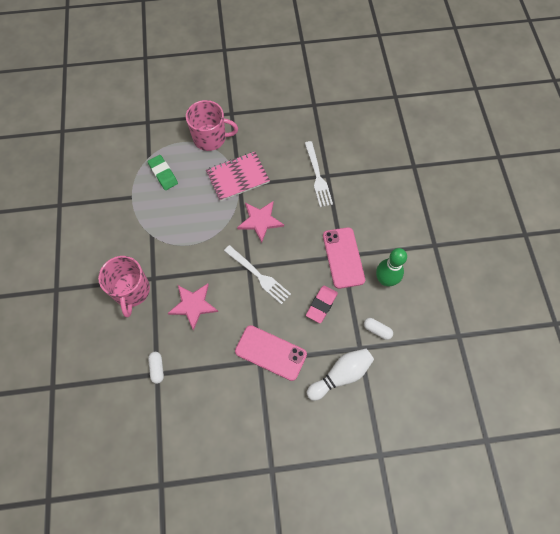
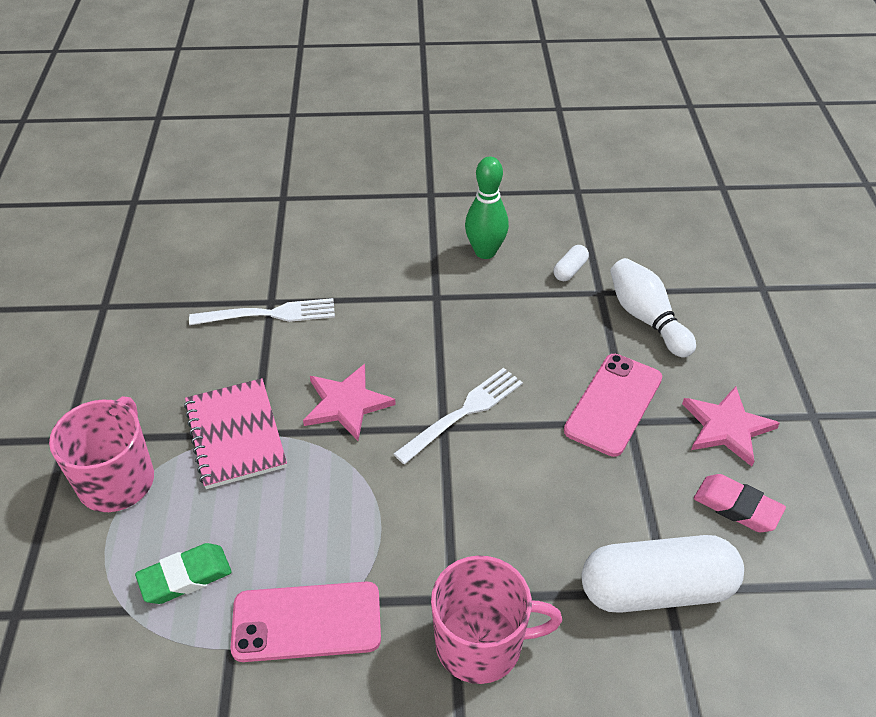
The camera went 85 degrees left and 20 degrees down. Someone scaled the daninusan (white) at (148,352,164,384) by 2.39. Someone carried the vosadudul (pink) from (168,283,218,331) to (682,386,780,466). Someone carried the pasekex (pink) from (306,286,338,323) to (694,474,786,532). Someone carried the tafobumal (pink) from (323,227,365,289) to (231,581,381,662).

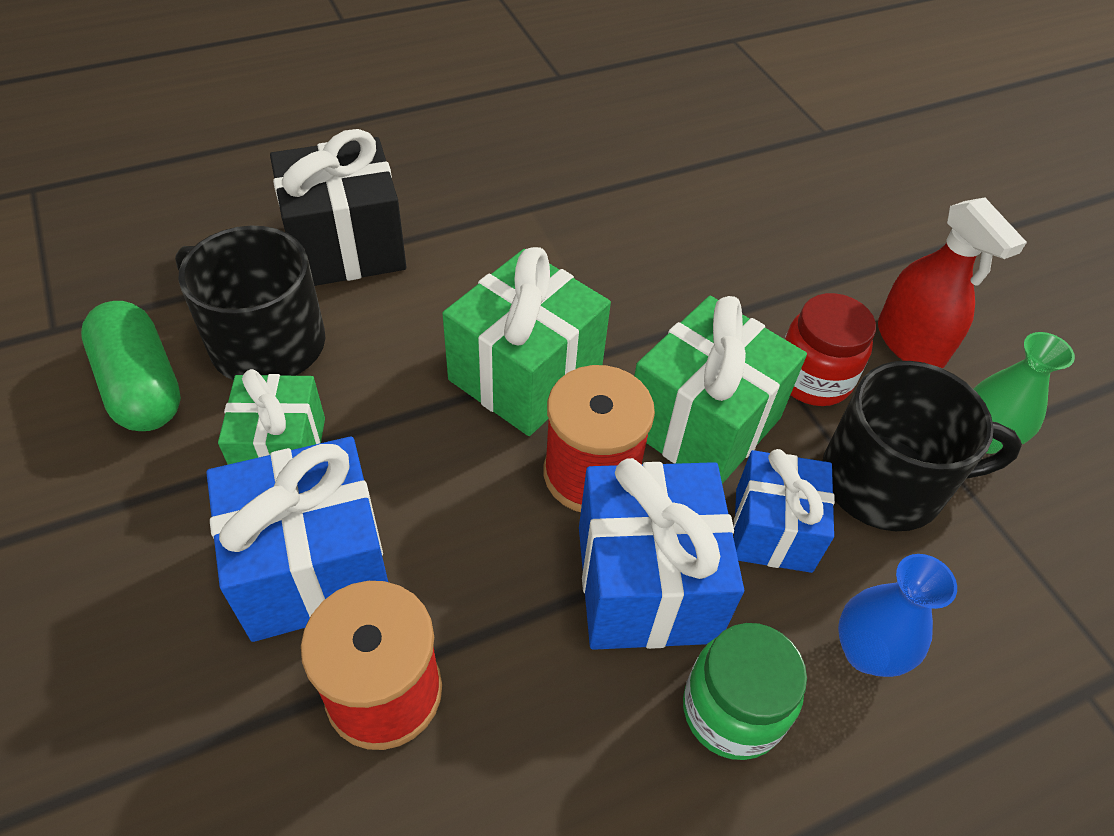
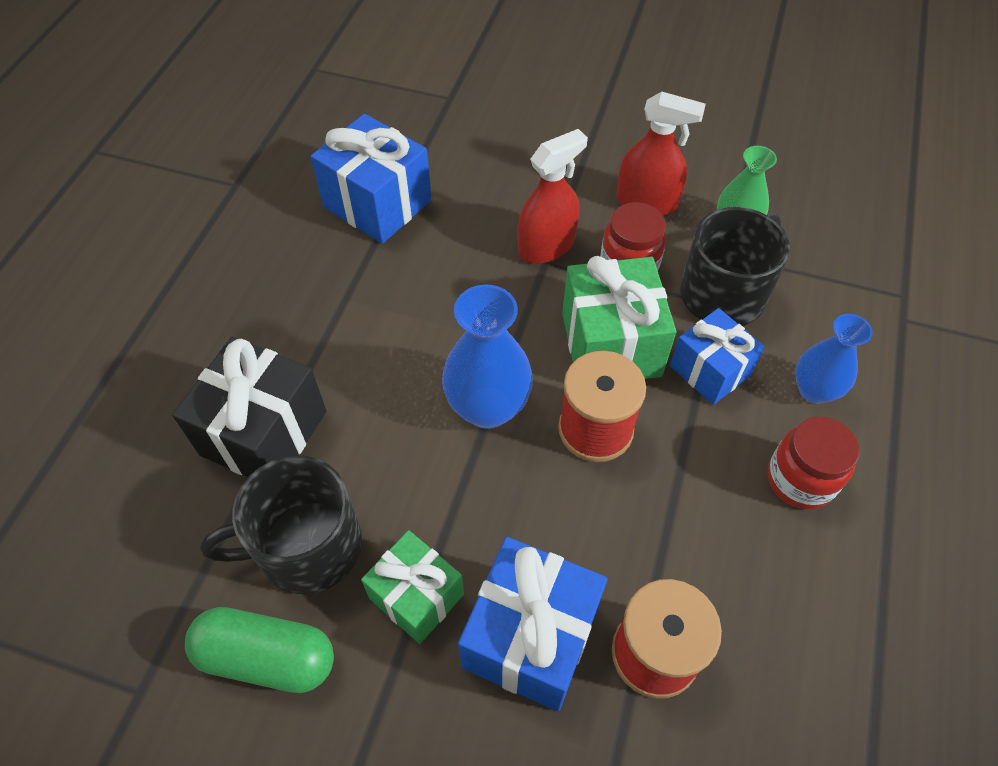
The camera went 45 degrees left and 5 degrees up. Someone swapped the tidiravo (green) at (442,247,611,436) for the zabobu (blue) at (442,285,533,429). Someone carried the tidiravo (blue) from (579,458,744,650) to (311,114,432,244). Someone repainted the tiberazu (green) at (683,623,807,760), which became the tiberazu (red) at (768,417,859,509). Someone put down the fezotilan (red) at (518,129,588,264).

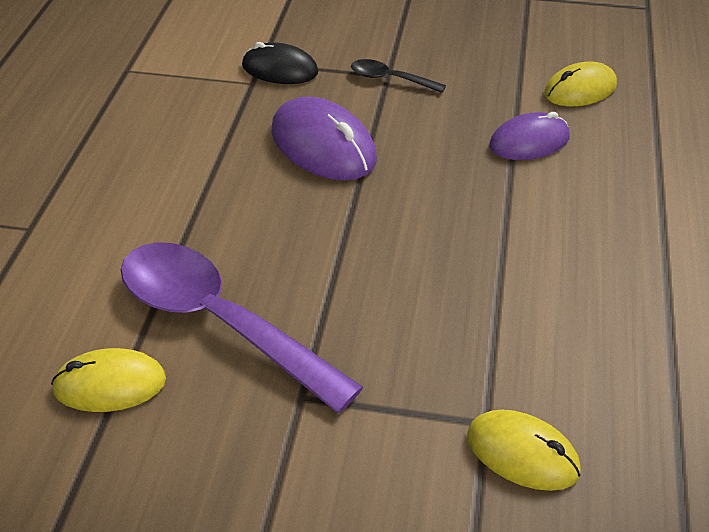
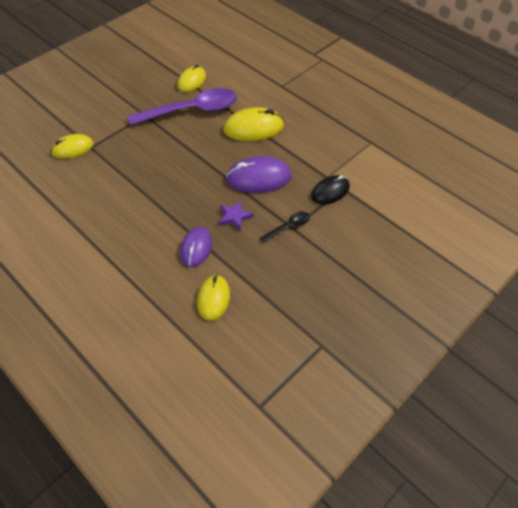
The camera went 125 degrees right and 10 degrees up. Someone put down the vosadudul (purple) at (219,200,254,231). Someone put down the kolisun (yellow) at (223,107,284,141).

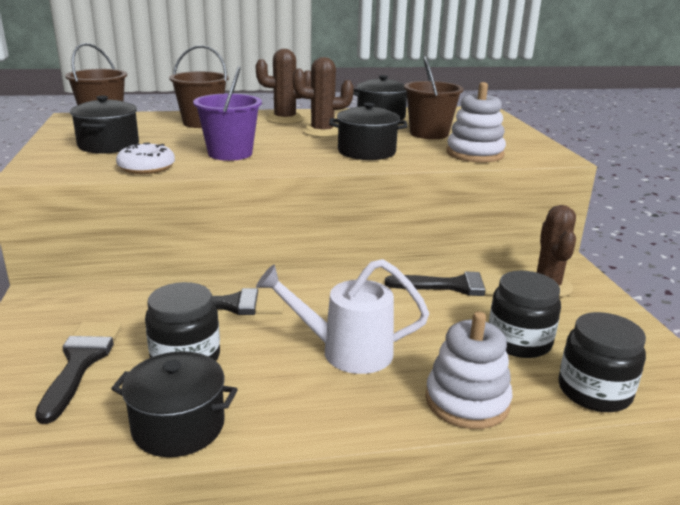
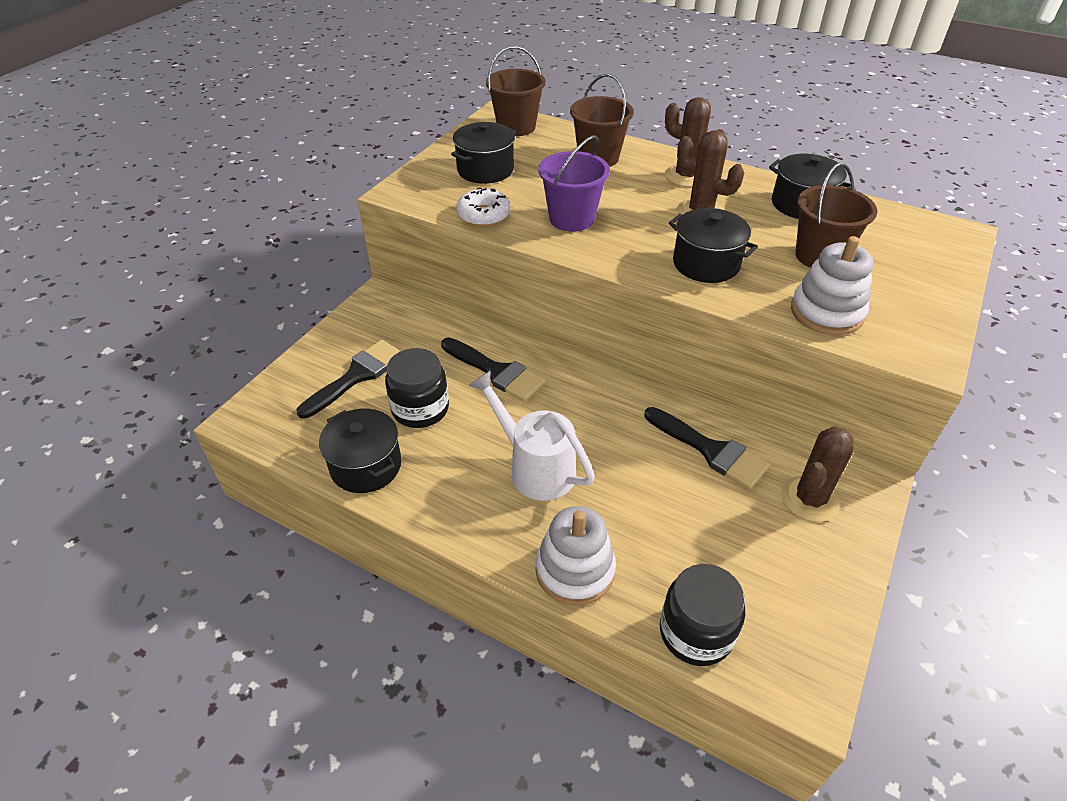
The camera went 40 degrees right and 20 degrees up. Someone took away the tiberazu (black) at (489,271,561,358).

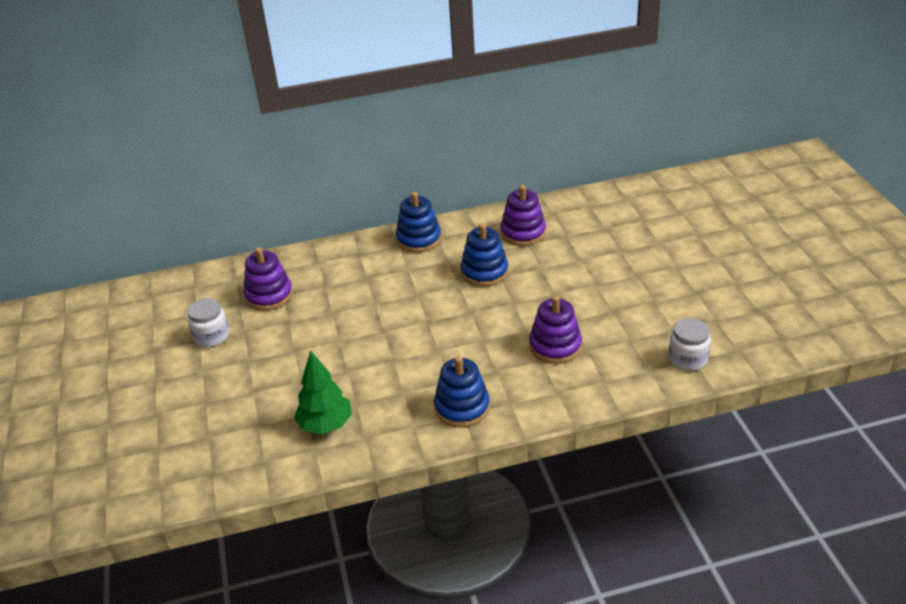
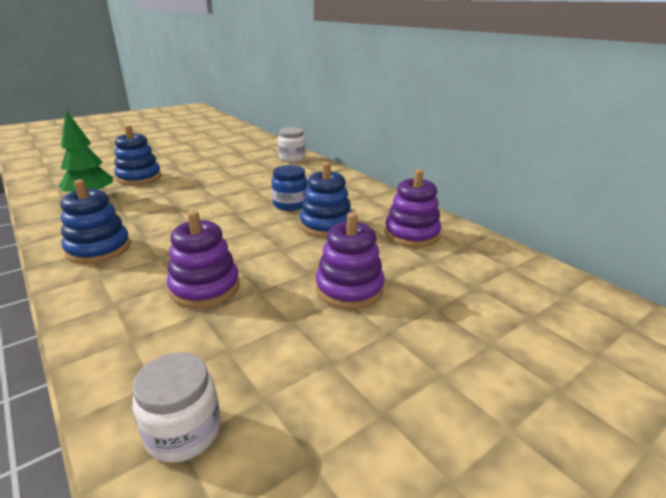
The camera went 65 degrees right and 10 degrees down. Someone carried the tiberazu (white) from (187,298,229,347) to (278,127,306,162). Someone carried the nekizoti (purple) from (243,247,293,311) to (316,212,385,309). Someone carried the nekizoti (blue) from (396,192,441,253) to (114,125,161,185). Someone put down the tiberazu (blue) at (272,165,308,211).

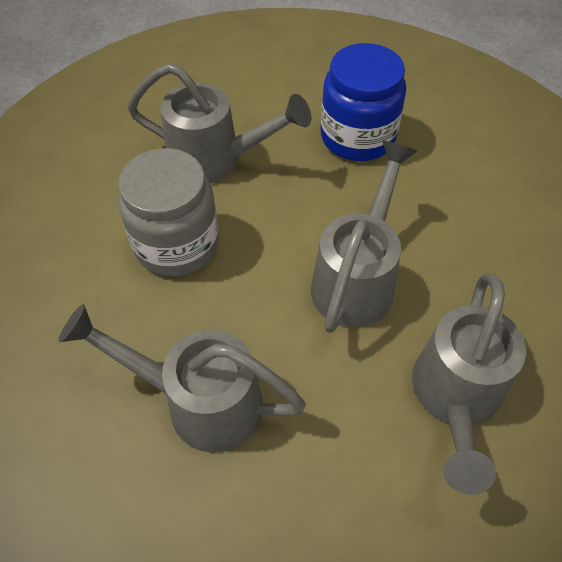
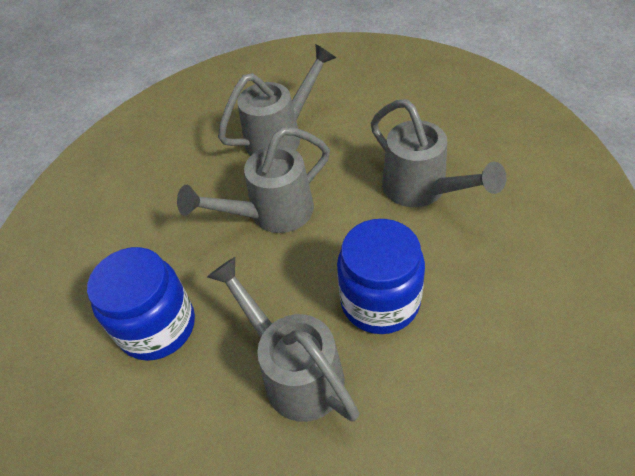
The camera went 140 degrees left and 5 degrees down. Someone repainted the tiberazu (grey) at (118,148,219,276), which became the tiberazu (blue) at (337,219,425,334).

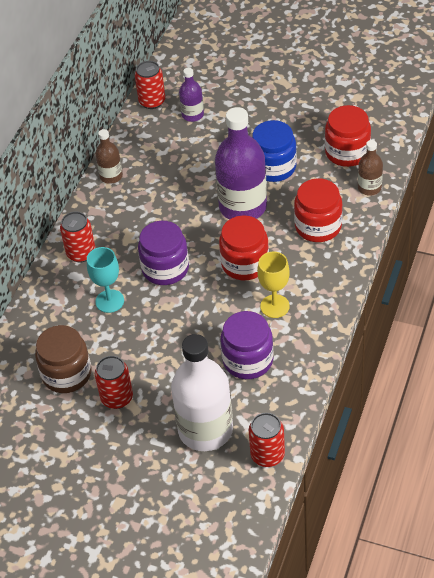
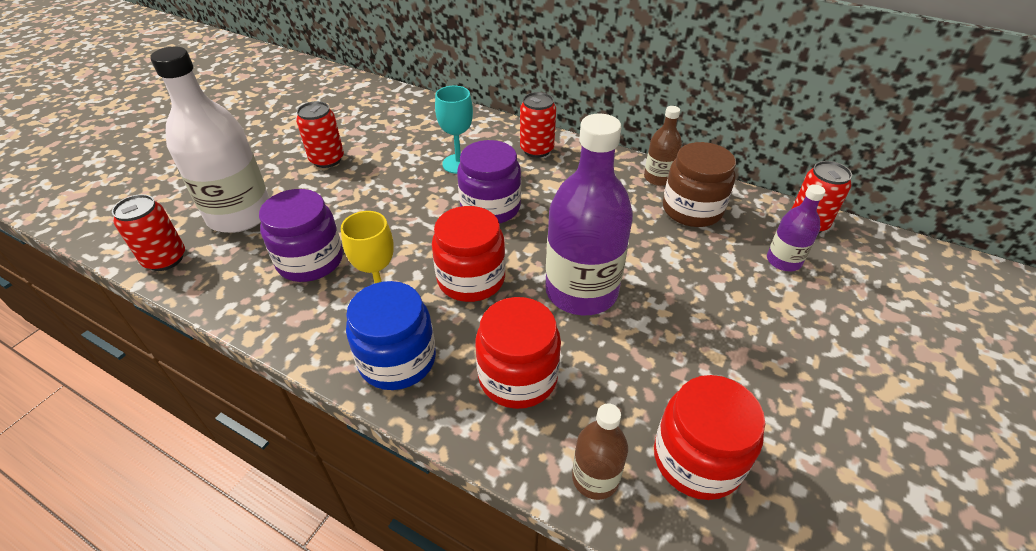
The camera went 95 degrees right and 5 degrees down. Someone carried the tiberazu (brown) from (35,325,92,393) to (663,142,736,227). Someone carried the tiberazu (blue) from (252,120,297,182) to (346,281,436,390).

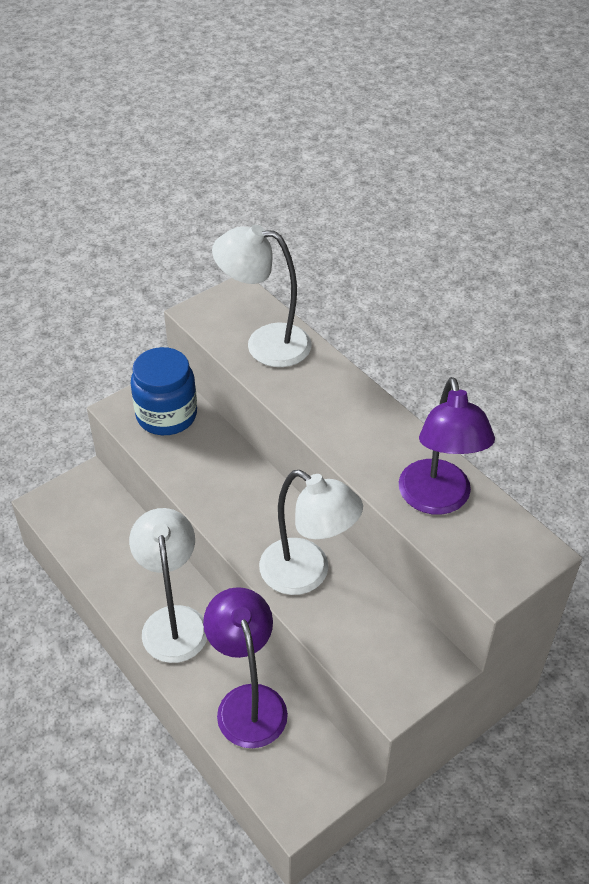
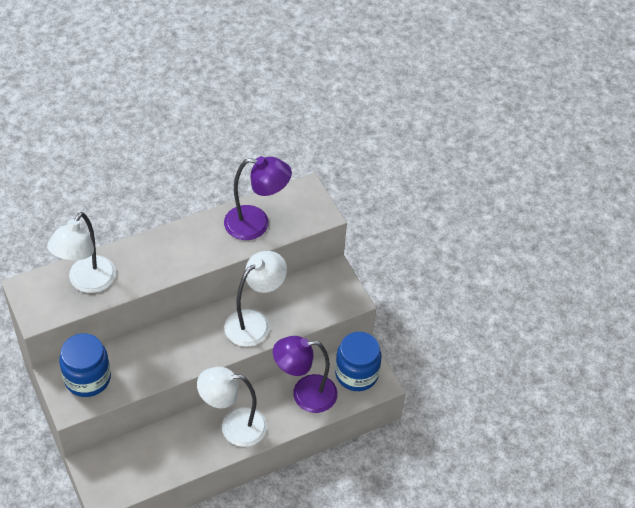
The camera went 80 degrees left and 5 degrees up. Someone put down the tiberazu (blue) at (335,332,382,391).

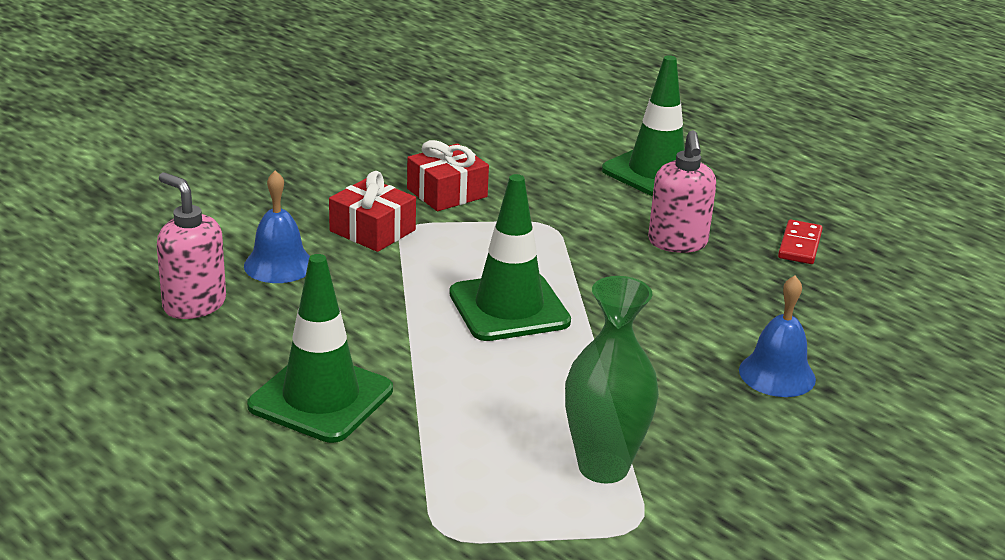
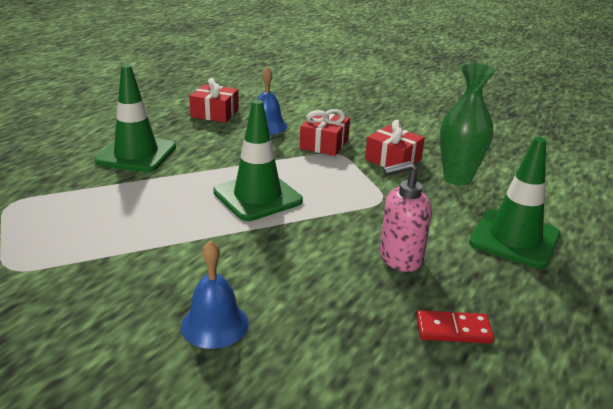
The camera went 75 degrees right and 0 degrees up. Someone swapped the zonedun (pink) at (157,172,226,319) for the tidiravo (red) at (189,78,239,123). Someone carried the zabobu (green) from (565,276,659,484) to (440,63,496,186).

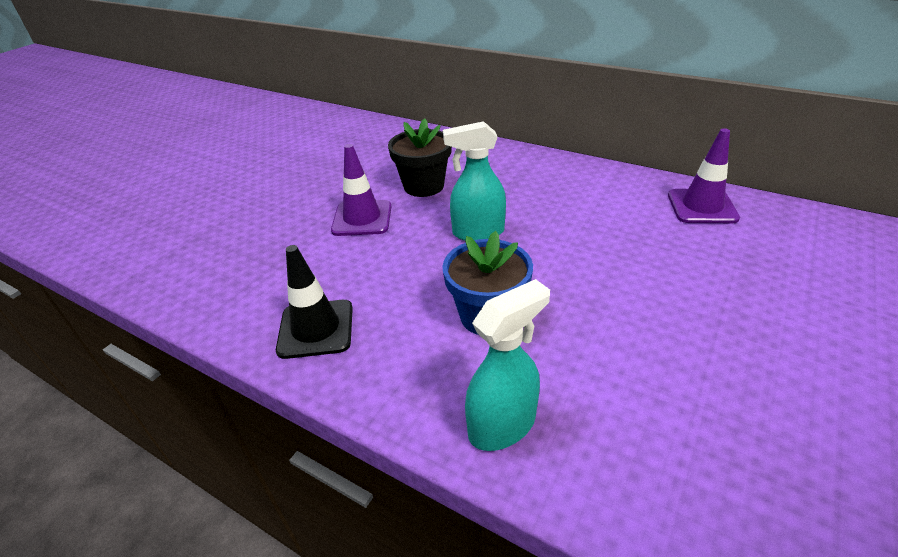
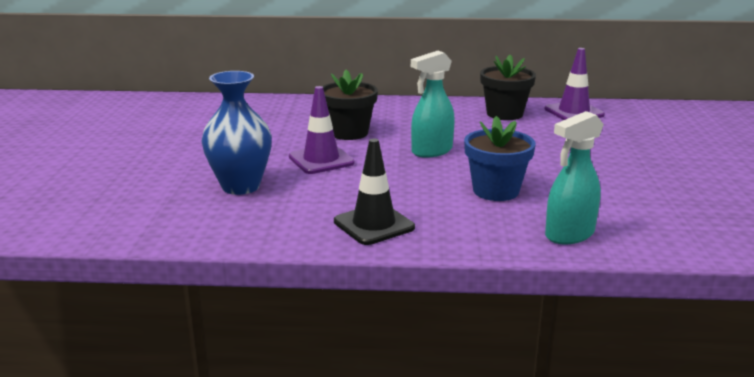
The camera went 30 degrees left and 15 degrees down. Someone rotated the fezotilan (turquoise) at (465,279,550,451) by 150 degrees counterclockwise. Someone put down the zabobu (blue) at (201,71,272,195). Someone put down the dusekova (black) at (480,55,536,120).

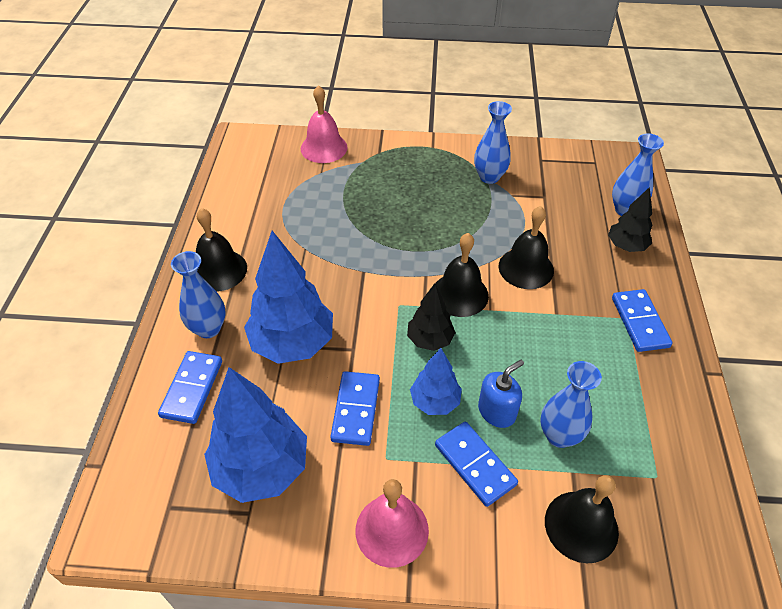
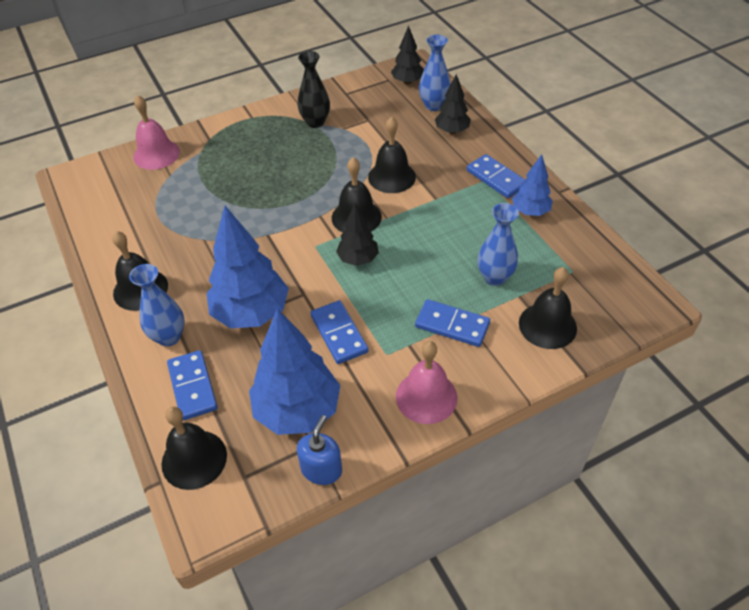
The camera went 30 degrees left and 0 degrees up. Someone carried the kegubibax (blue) from (410,348,462,415) to (512,154,553,216). Someone repainted the zabobu (blue) at (474,101,512,184), which became the zabobu (black) at (297,51,330,128). Someone carried the zonedun (blue) from (478,360,524,428) to (297,415,342,485). Someone put down the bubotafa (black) at (162,406,227,490). Someone put down the kegubibax (black) at (391,25,424,85).

